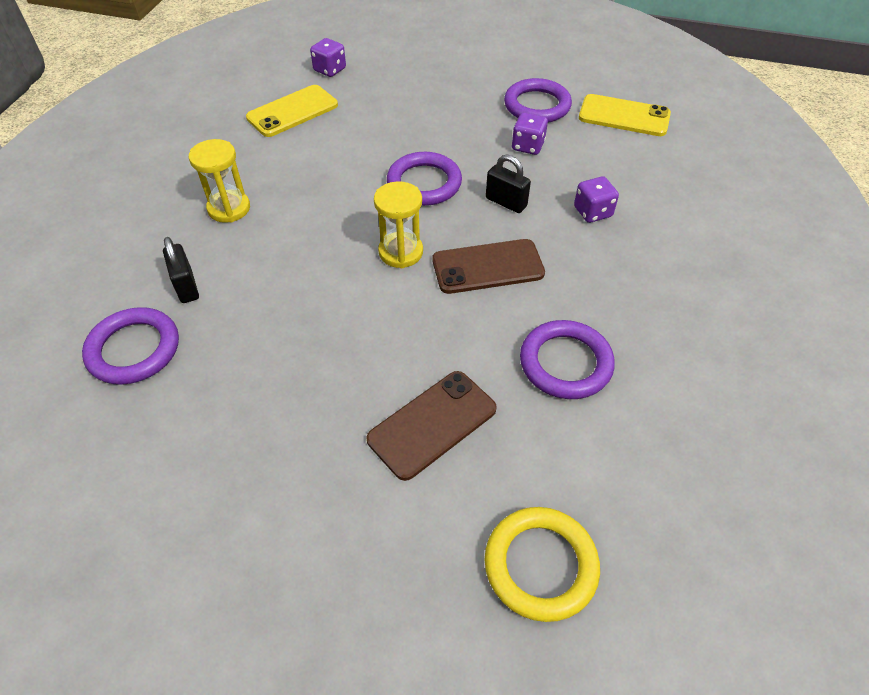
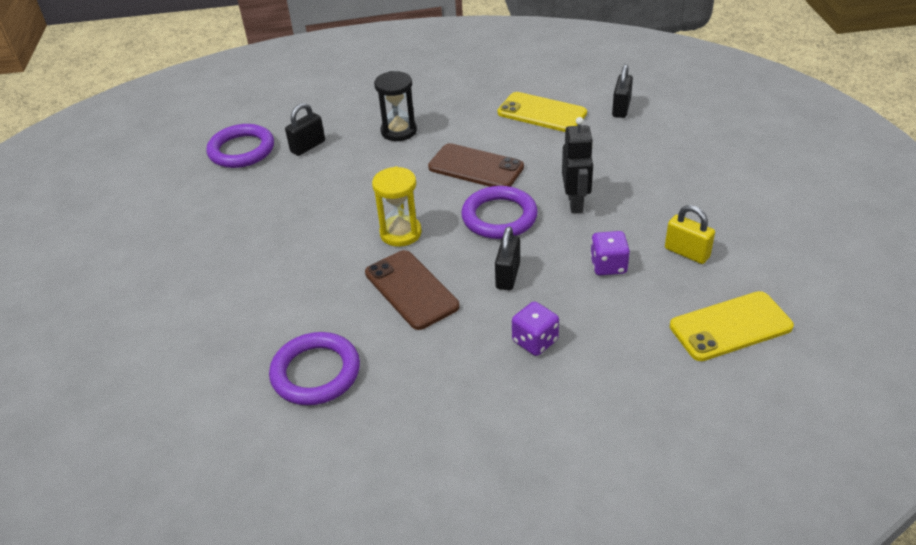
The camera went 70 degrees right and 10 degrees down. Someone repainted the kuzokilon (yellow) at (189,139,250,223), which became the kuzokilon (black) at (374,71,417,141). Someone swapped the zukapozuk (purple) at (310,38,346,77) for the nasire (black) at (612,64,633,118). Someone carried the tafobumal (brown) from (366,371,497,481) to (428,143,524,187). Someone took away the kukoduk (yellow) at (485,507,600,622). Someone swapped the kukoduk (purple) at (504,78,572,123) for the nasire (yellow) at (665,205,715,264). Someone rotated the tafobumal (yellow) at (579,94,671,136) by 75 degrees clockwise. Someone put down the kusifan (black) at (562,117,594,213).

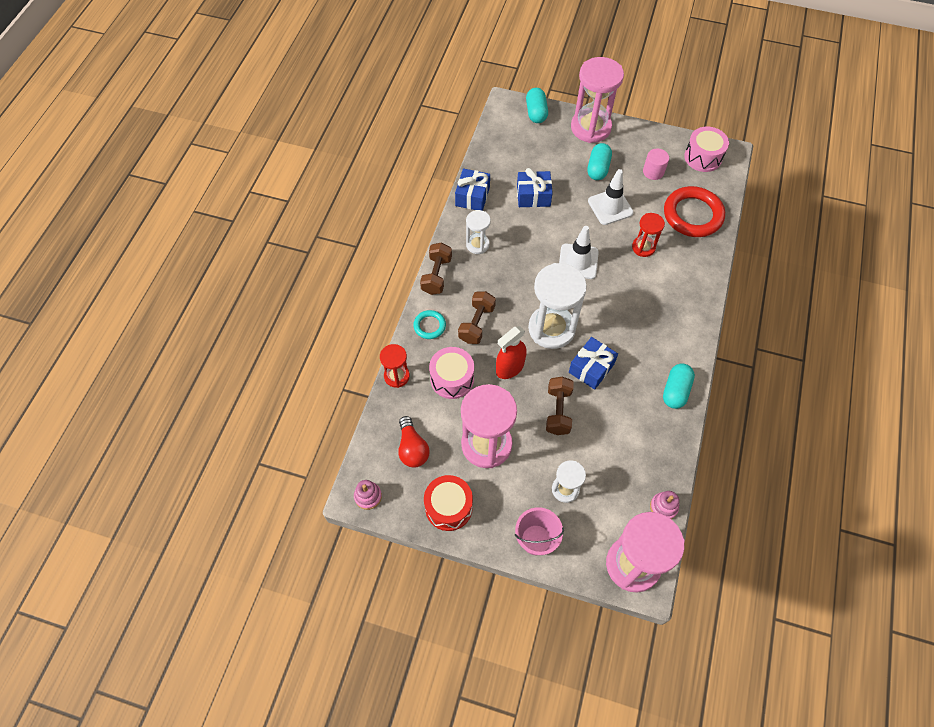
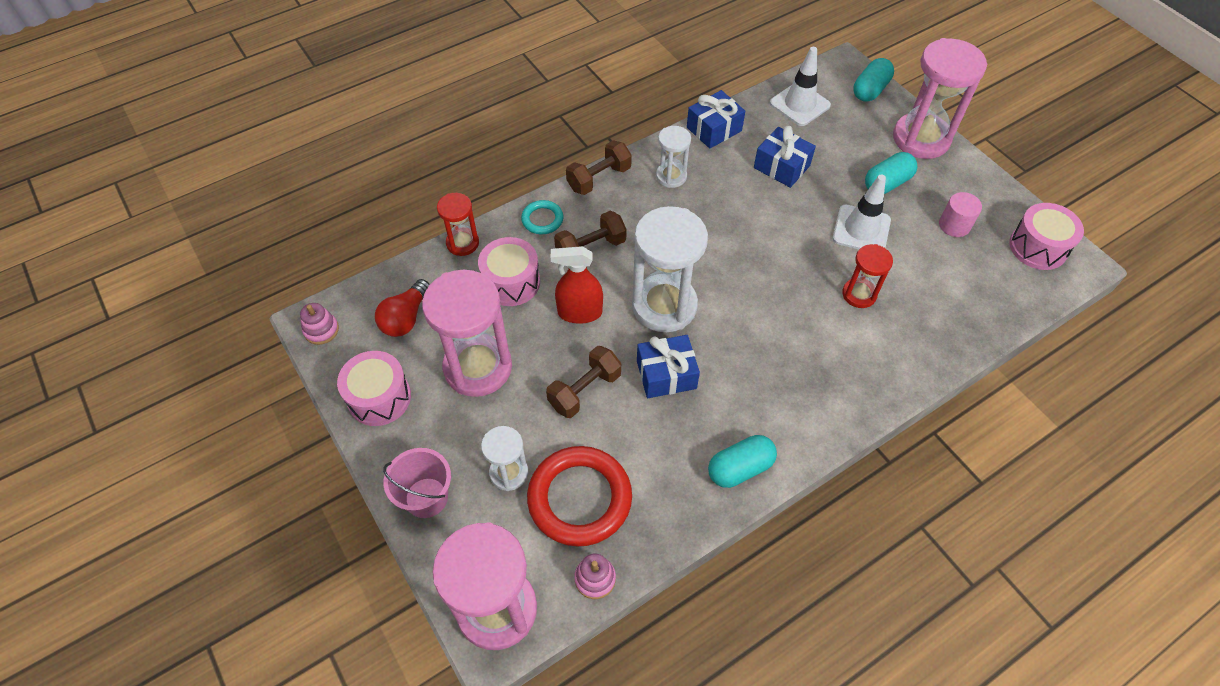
The camera went 40 degrees right and 5 degrees down. Someone repainted the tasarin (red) at (424,475,473,531), which became the tasarin (pink) at (337,351,411,426). Someone carried the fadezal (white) from (559,226,599,279) to (770,47,831,126). Someone carried the kukoduk (red) from (664,186,725,237) to (527,446,632,547).

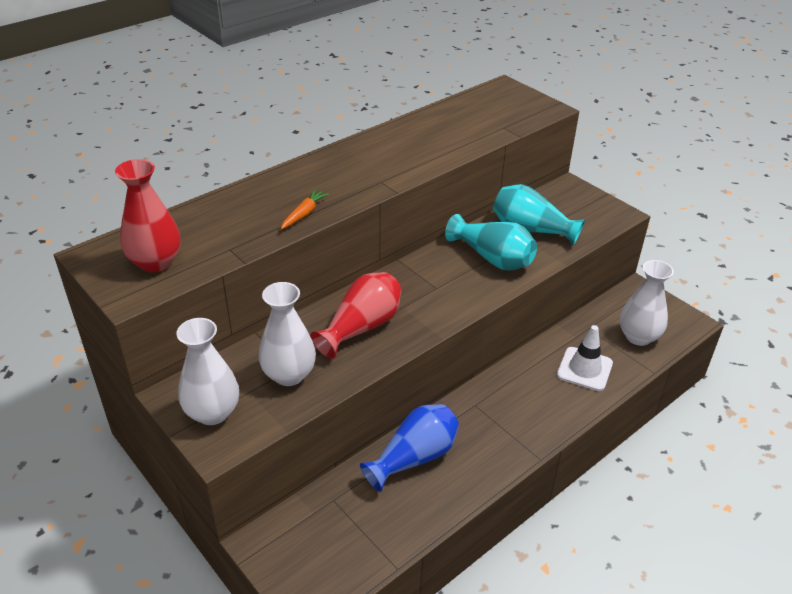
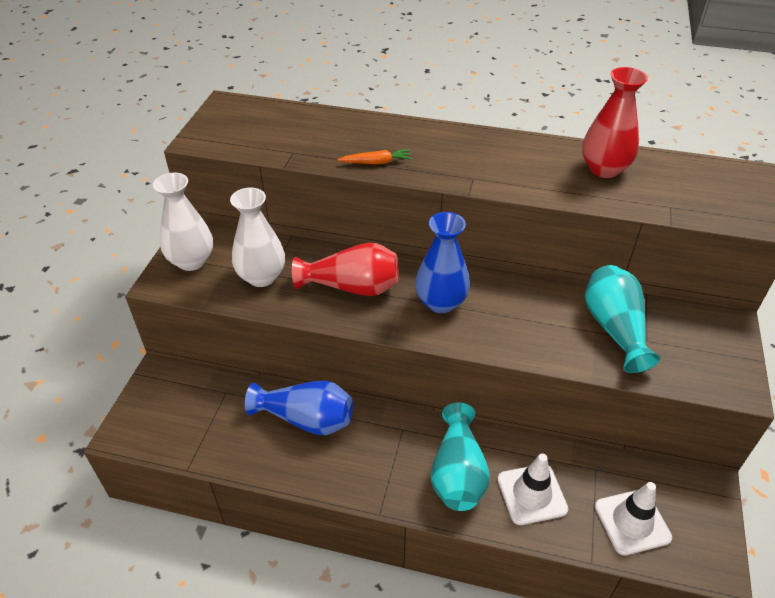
The camera went 55 degrees right and 5 degrees up. Someone carried the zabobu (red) from (115,159,181,272) to (582,67,648,178). Someone carried the zabobu (turquoise) from (445,214,537,271) to (431,402,490,511). Someone swapped the zabobu (white) at (620,260,674,346) for the fadezal (white) at (595,482,672,556). Someone put down the zabobu (blue) at (415,212,470,313).

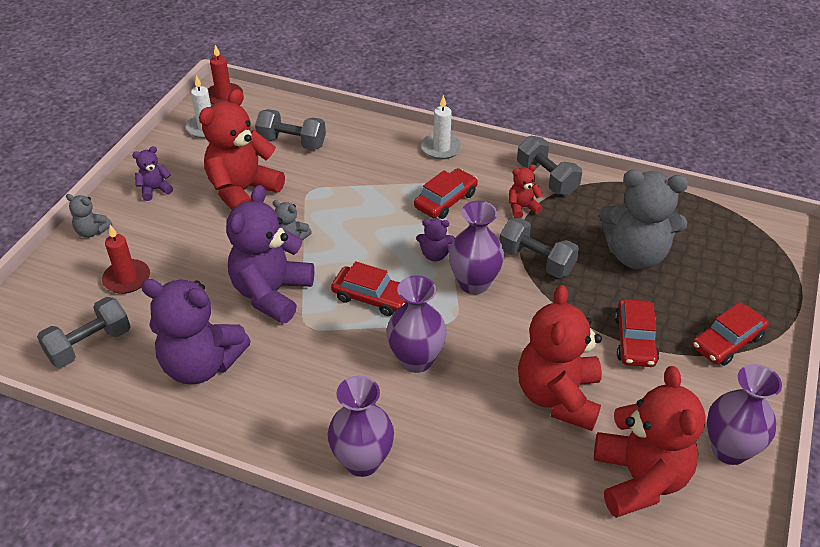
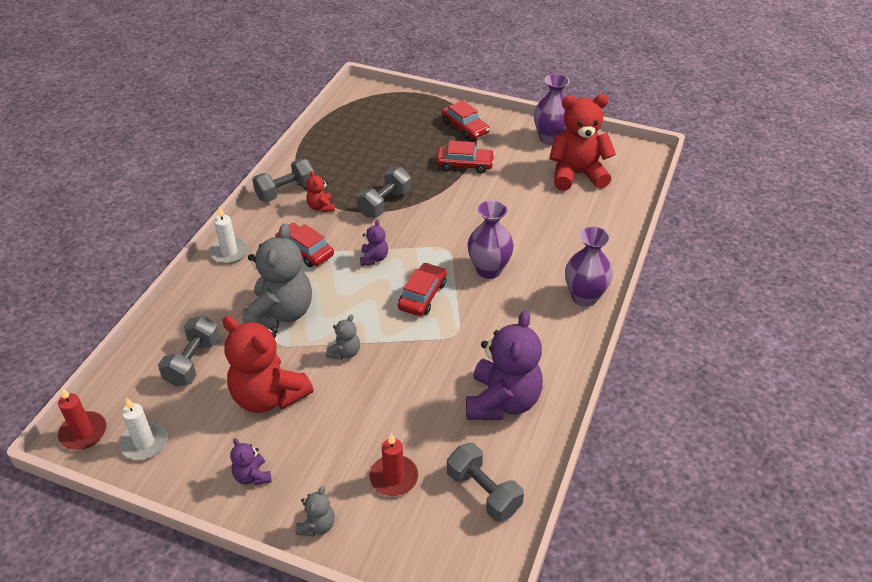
The camera went 90 degrees left and 0 degrees up. Someone took away the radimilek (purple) at (226,185,314,324). Someone took away the zabobu (purple) at (449,201,504,294). Someone took away the radimilek (red) at (518,285,602,431). Someone carried the radimilek (grey) from (599,170,688,270) to (243,224,312,329).

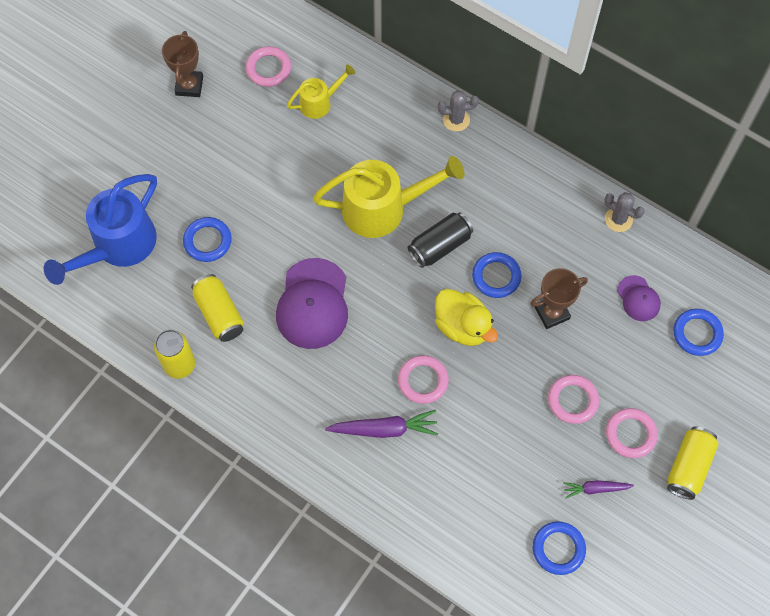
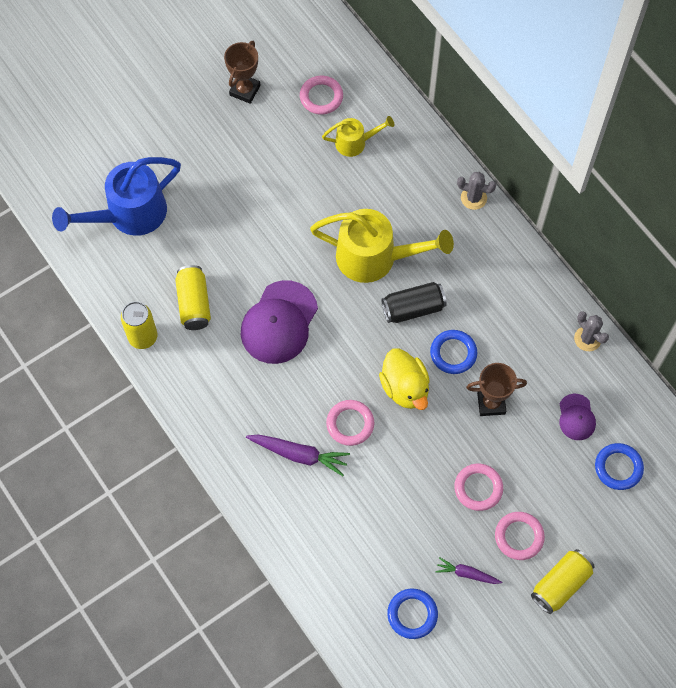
The camera went 20 degrees right and 0 degrees up. Someone took away the kukoduk (blue) at (183,217,232,262).

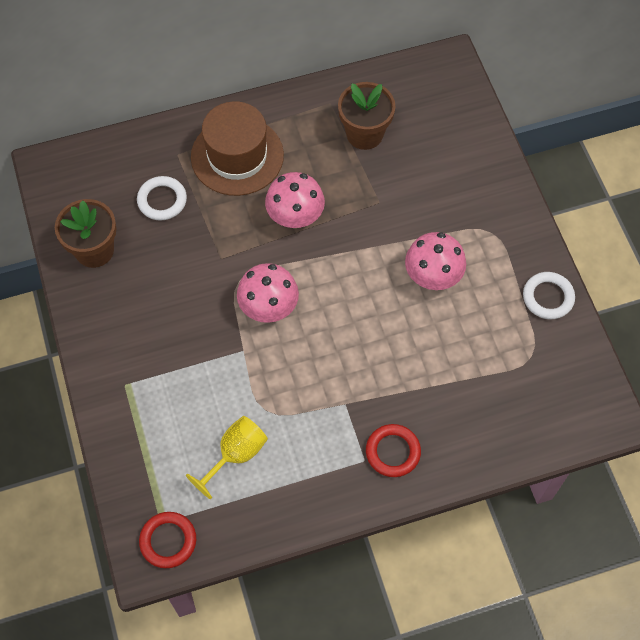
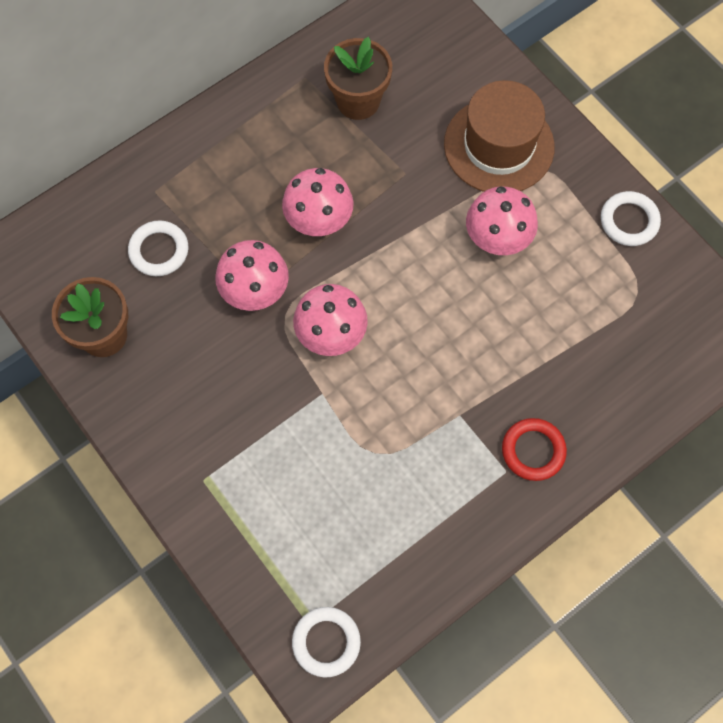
The camera went 20 degrees left and 5 degrees up. Someone repainted the kukoduk (red) at (139,512,196,568), which became the kukoduk (white) at (292,607,361,678). Someone took away the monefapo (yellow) at (186,416,268,499). Someone carried the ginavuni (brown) from (191,101,284,196) to (444,80,555,192). Someone put down the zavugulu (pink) at (215,240,289,311).

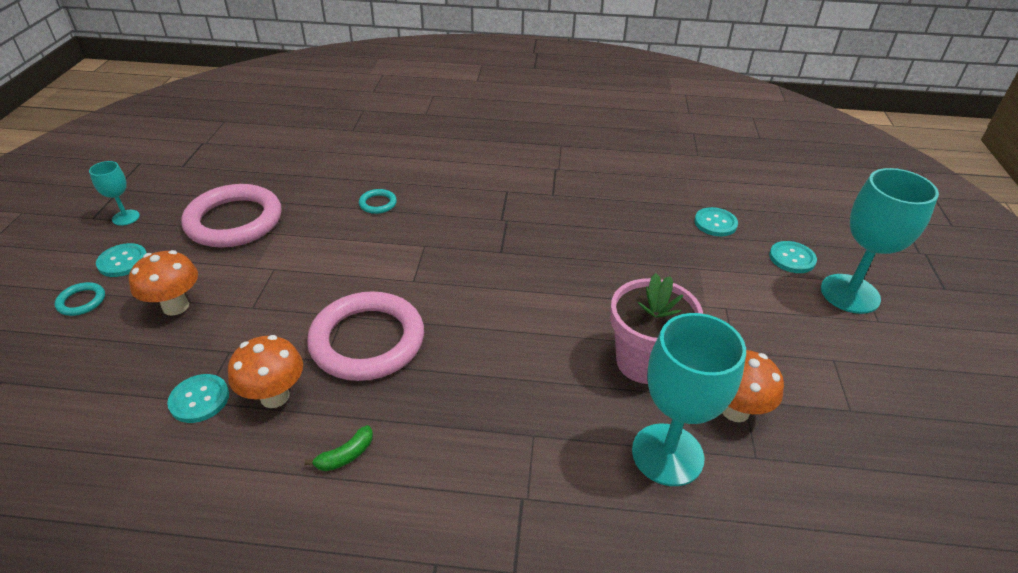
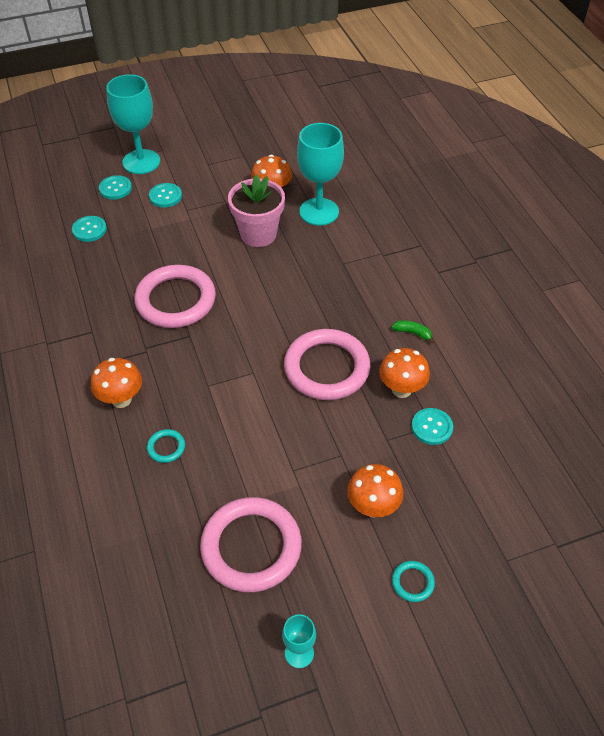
The camera went 115 degrees left and 10 degrees up. Someone carried the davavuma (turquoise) from (96,243,147,277) to (149,183,182,207). Someone put down the zavugulu (orange) at (91,358,142,408). Someone put down the kukoduk (pink) at (134,265,216,328).

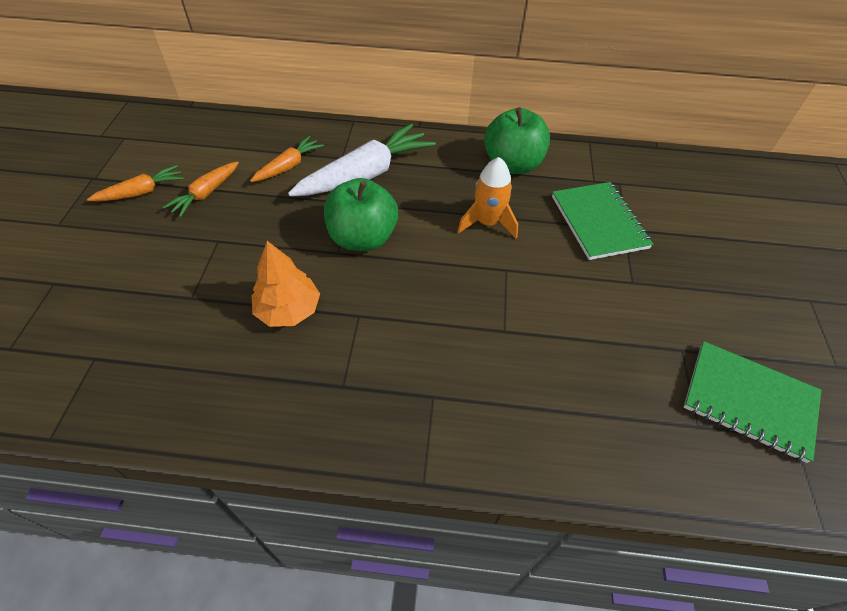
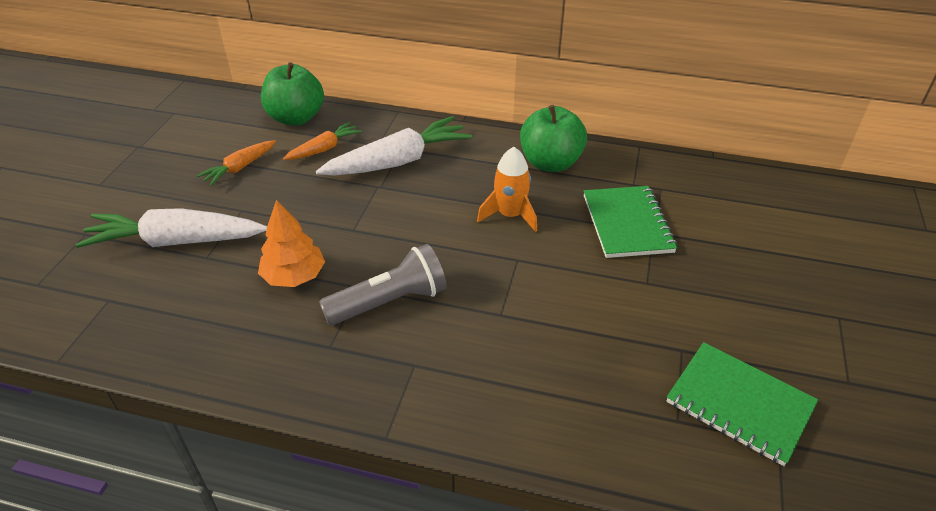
The camera went 10 degrees right and 10 degrees down. Someone took away the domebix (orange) at (87,165,184,201). Someone carried the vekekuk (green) from (324,178,398,251) to (261,62,324,125). Someone put down the domebix (white) at (75,208,267,248). Someone put down the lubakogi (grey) at (319,244,447,325).

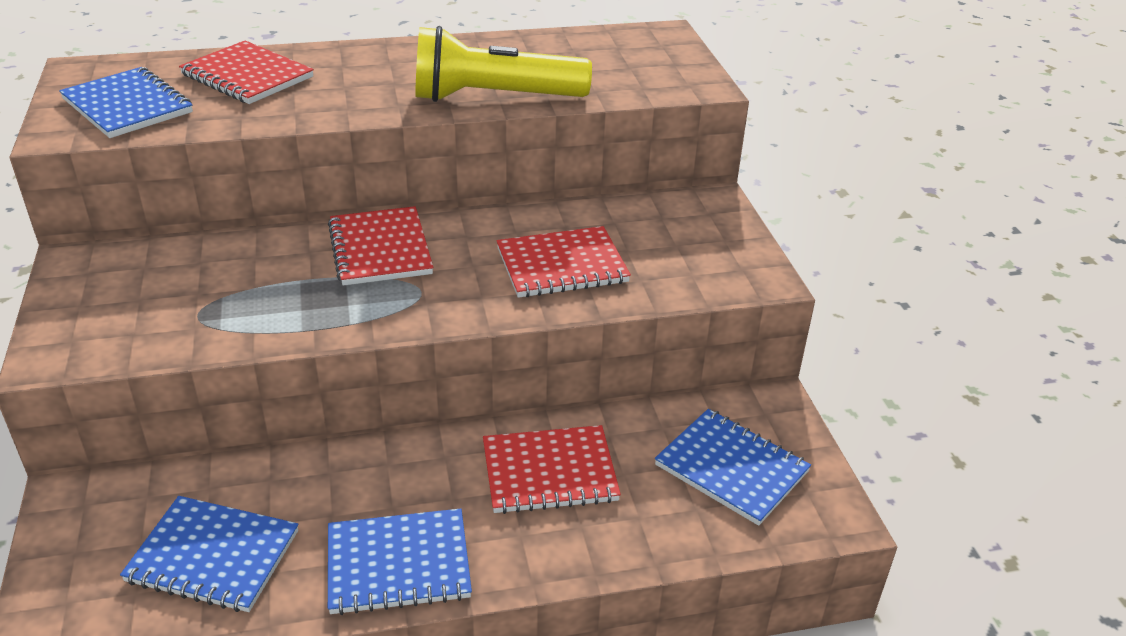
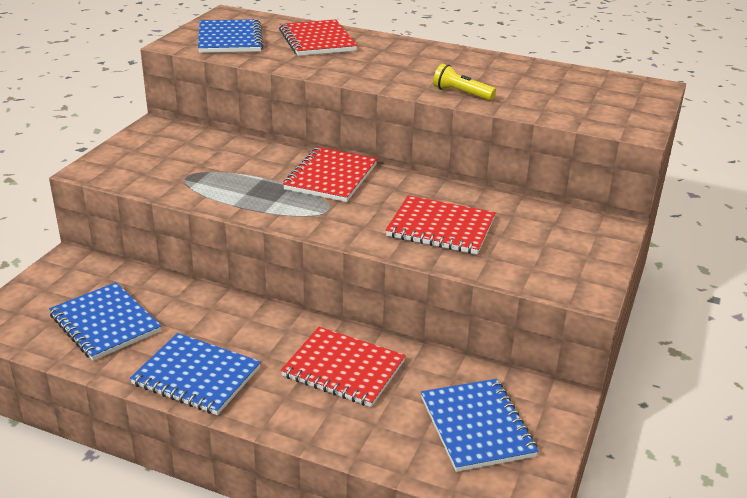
The camera went 35 degrees right and 5 degrees down. Someone scaled the lubakogi (yellow) at (415,26,592,102) by 0.45.

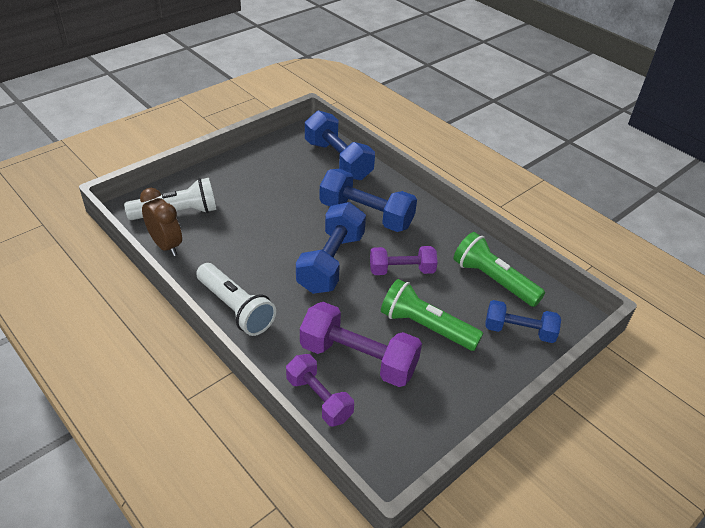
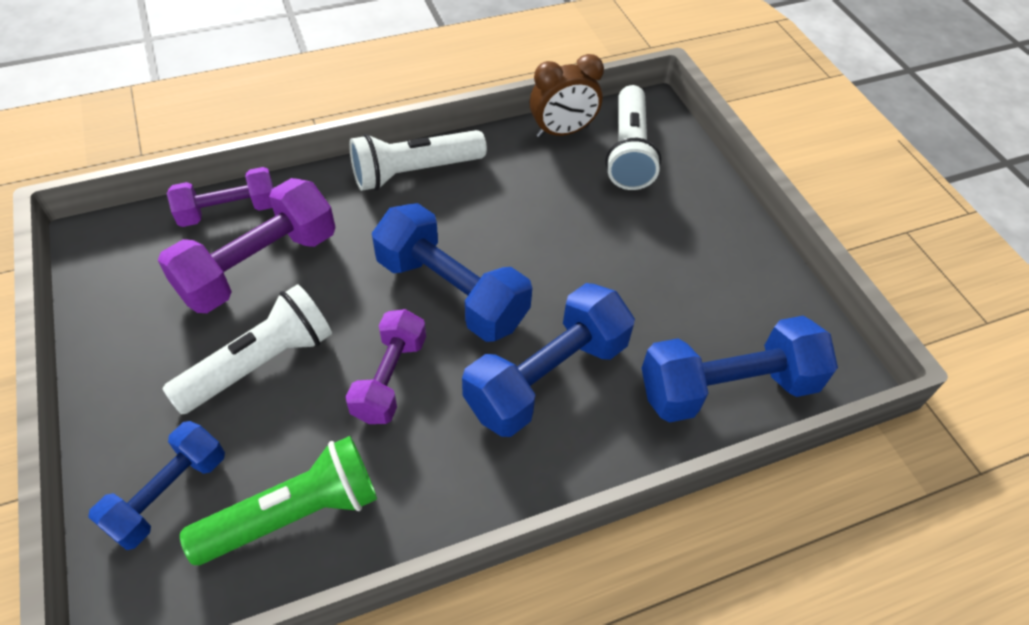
The camera went 110 degrees right and 10 degrees up. Someone repainted the lubakogi (green) at (381,279,483,351), which became the lubakogi (white) at (162,284,332,415).

